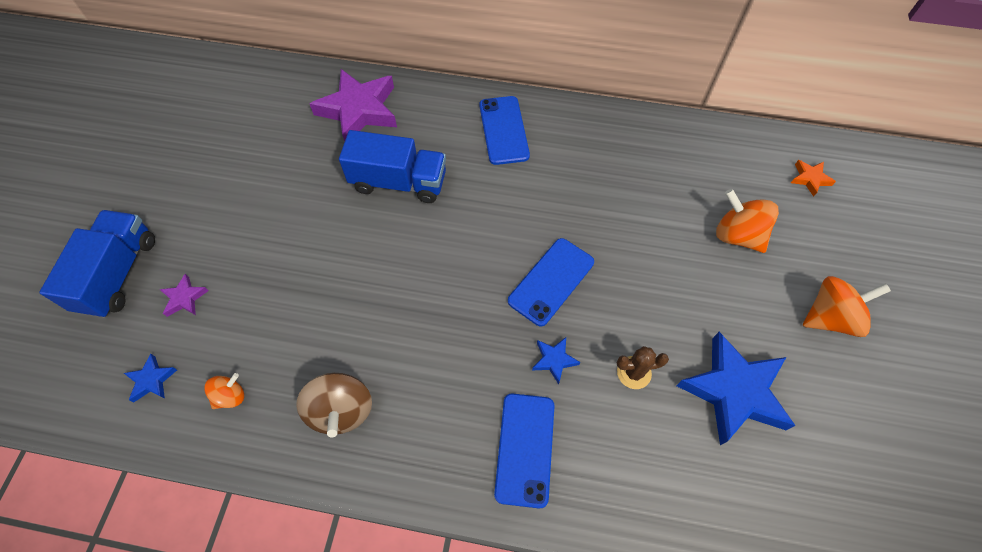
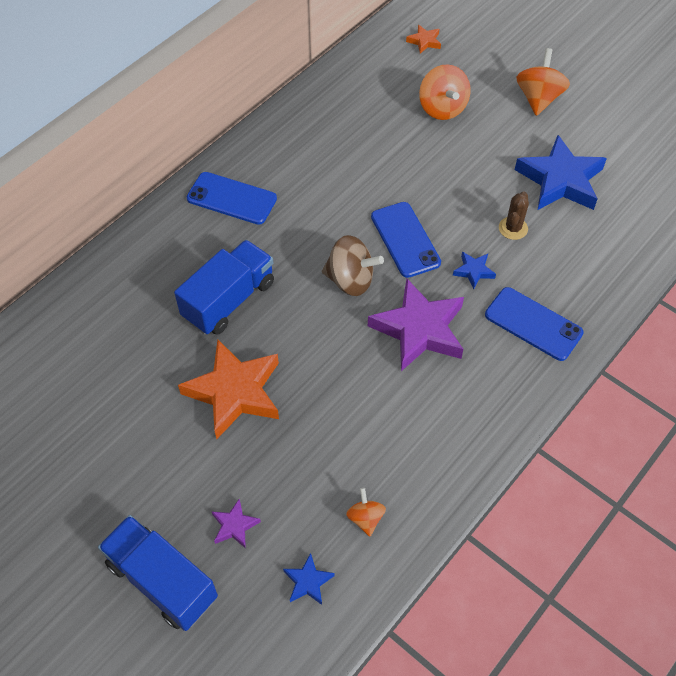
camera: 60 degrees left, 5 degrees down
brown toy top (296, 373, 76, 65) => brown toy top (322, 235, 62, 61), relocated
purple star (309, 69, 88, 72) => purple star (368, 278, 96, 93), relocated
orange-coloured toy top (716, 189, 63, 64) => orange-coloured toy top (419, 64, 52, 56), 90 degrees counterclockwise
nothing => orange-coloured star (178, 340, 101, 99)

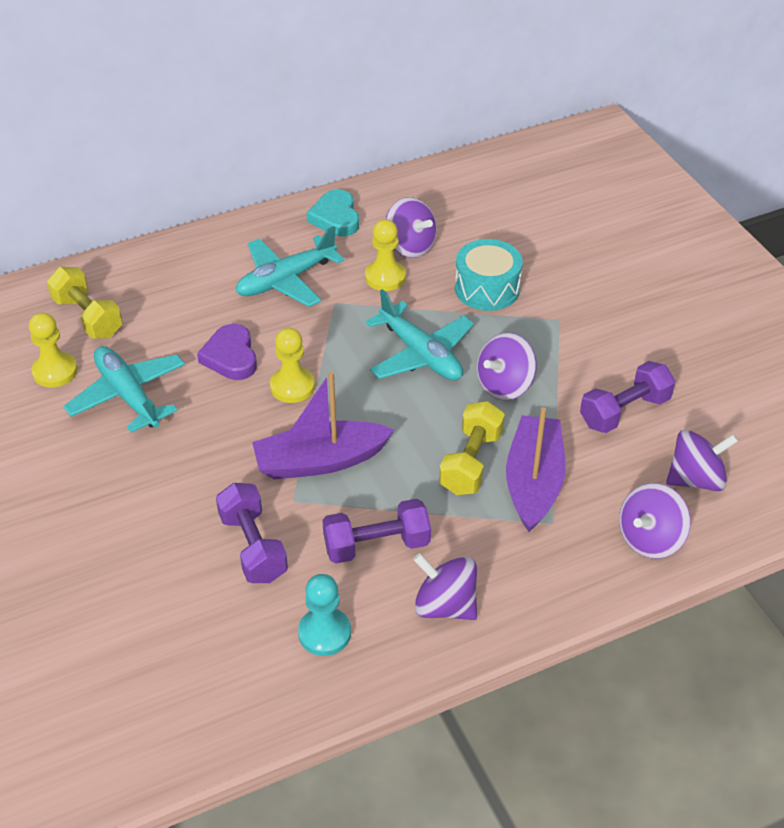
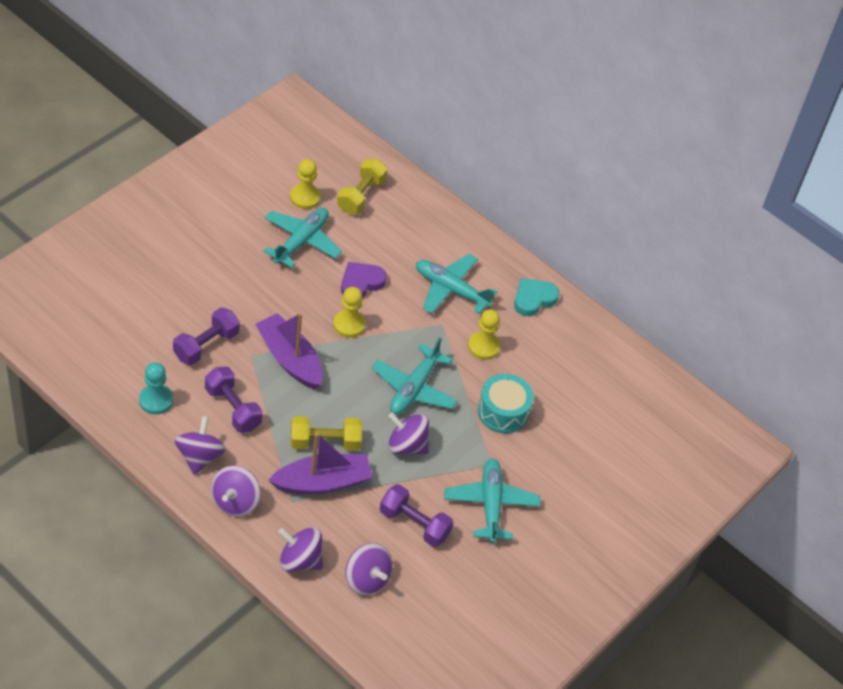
camera: 60 degrees right, 5 degrees up
purple toy top (386, 197, 51, 61) => purple toy top (211, 465, 50, 52), relocated
nothing => turquoise plane (444, 458, 96, 85)

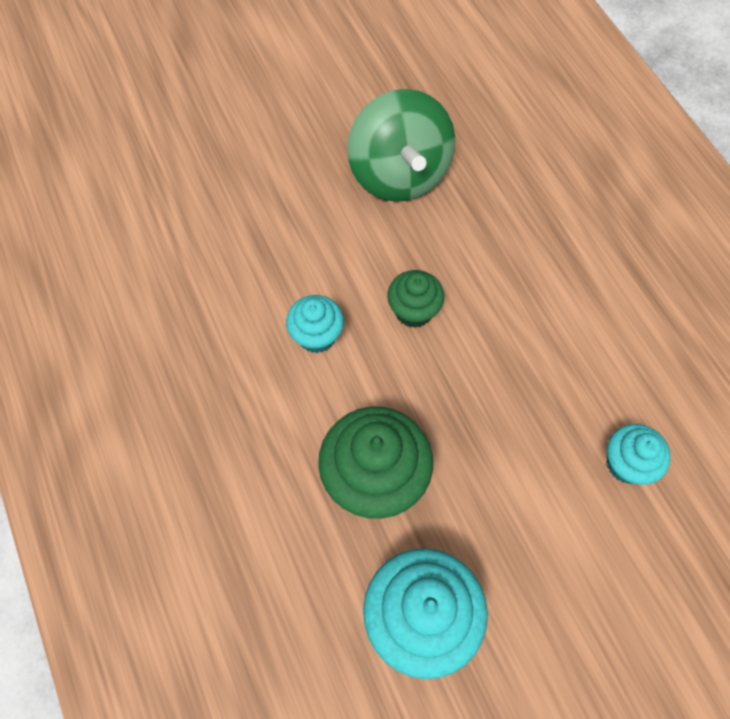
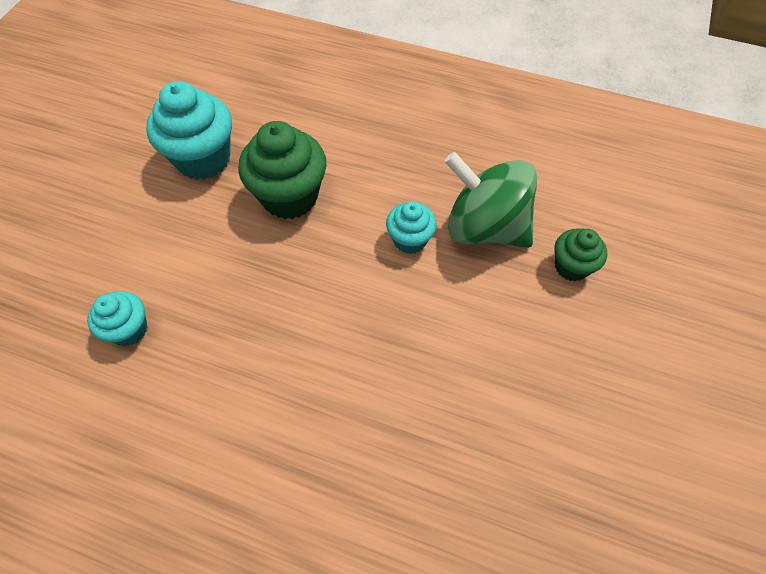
camera: 135 degrees right, 5 degrees down
green toy top (347, 89, 108, 113) => green toy top (444, 152, 93, 96), relocated
green cupcake (387, 270, 57, 58) => green cupcake (555, 228, 52, 53), relocated

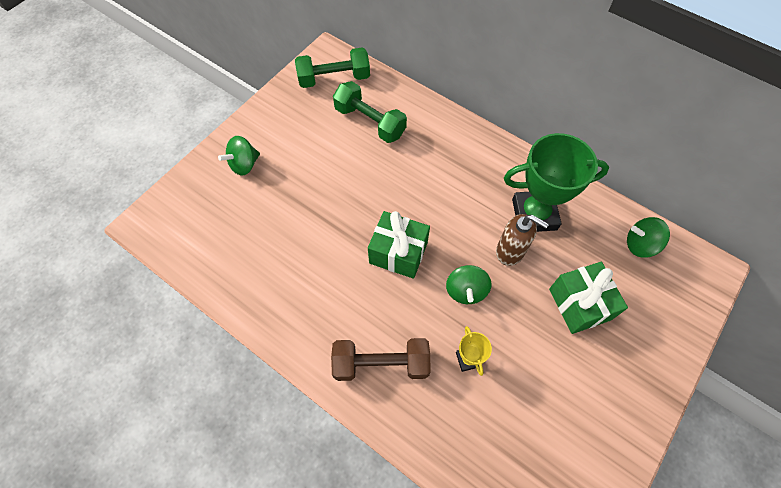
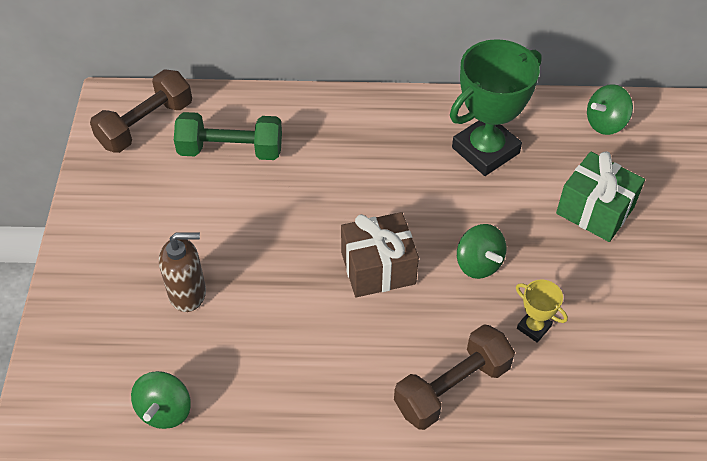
camera: 35 degrees left, 10 degrees down
green toy top (218, 136, 42, 40) => green toy top (131, 371, 60, 58), relocated
green hand weight (295, 47, 75, 41) => brown hand weight (90, 69, 102, 84)
green present (368, 211, 62, 68) => brown present (341, 212, 78, 85)
brown soap pump (496, 214, 53, 52) => brown soap pump (159, 233, 47, 79), relocated

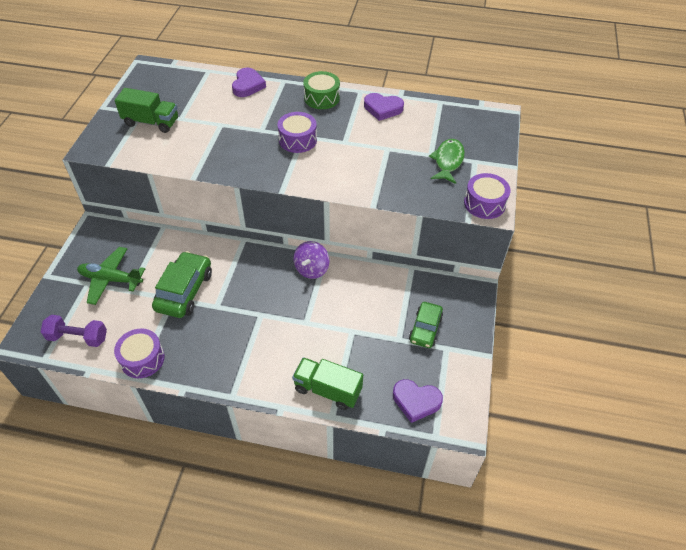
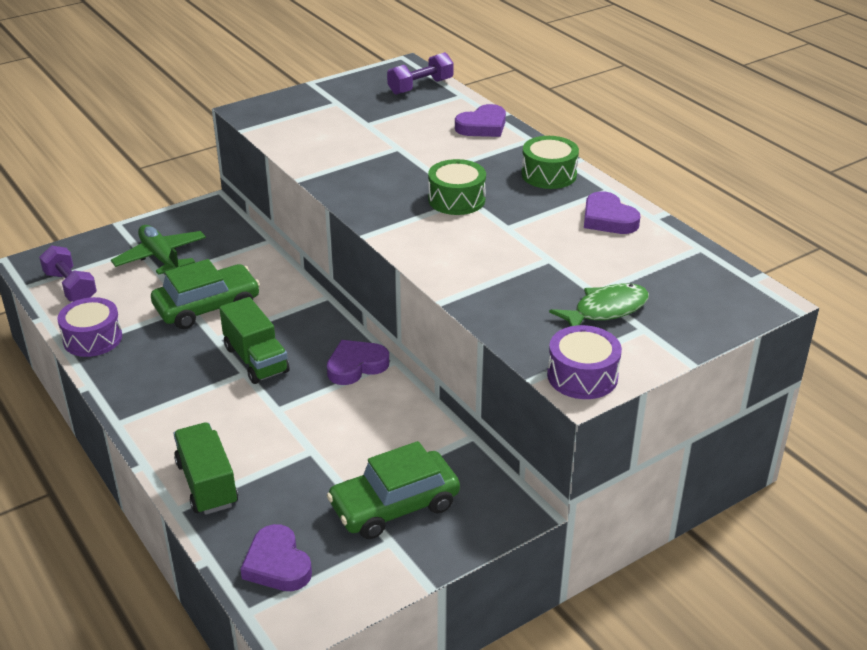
camera: 45 degrees right, 15 degrees down
green toy truck (115, 88, 63, 45) => green toy truck (219, 297, 71, 87), relocated
purple drum (278, 112, 39, 41) => green drum (428, 159, 58, 56)
purple toy top (293, 241, 36, 38) => purple love heart (327, 340, 62, 45)
green car (409, 302, 34, 46) => green car (327, 441, 133, 98), x1.52
nothing => purple hand weight (387, 52, 67, 43)

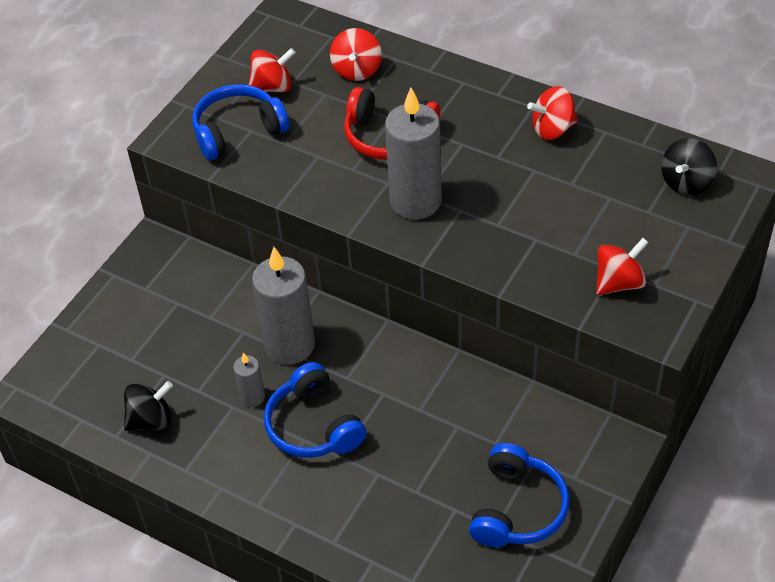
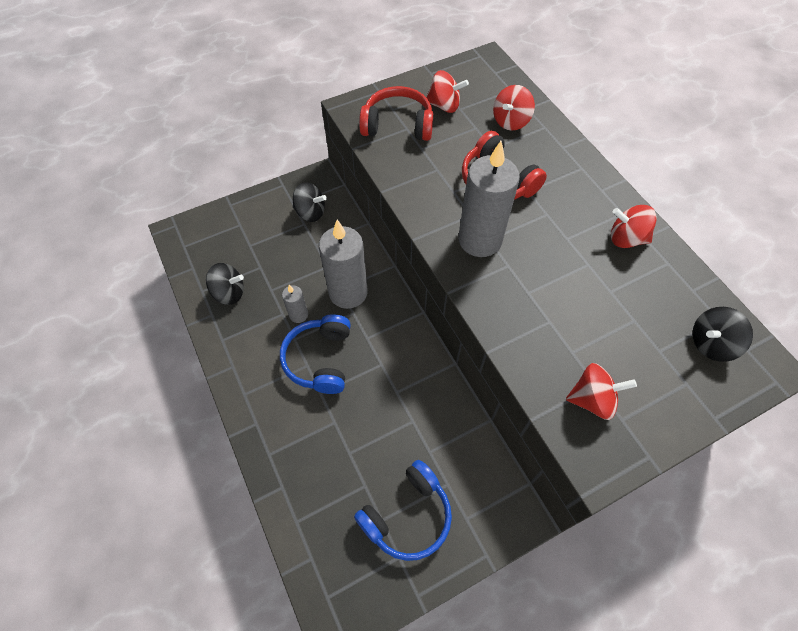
camera: 30 degrees right, 10 degrees up
cobalt over-ear headphones (193, 84, 97, 76) => crimson over-ear headphones (359, 86, 74, 55)
nothing => black toy top (293, 182, 34, 40)

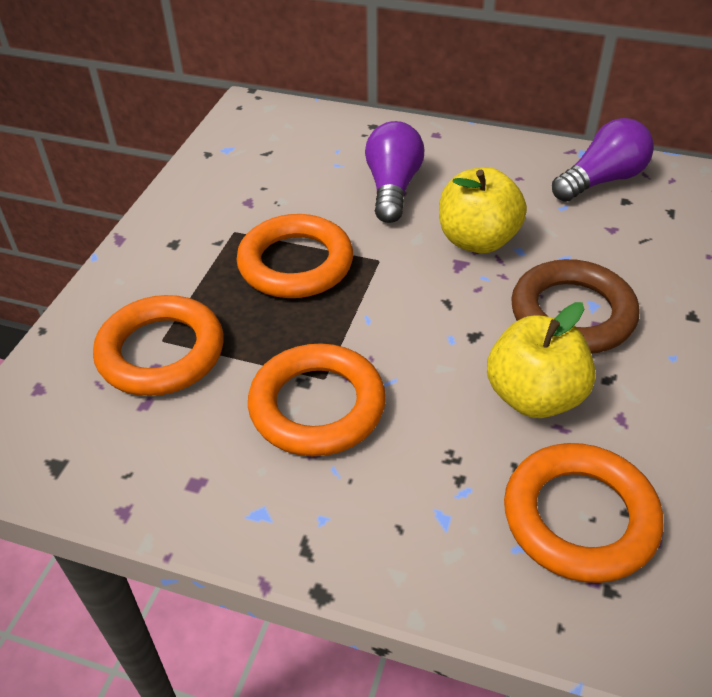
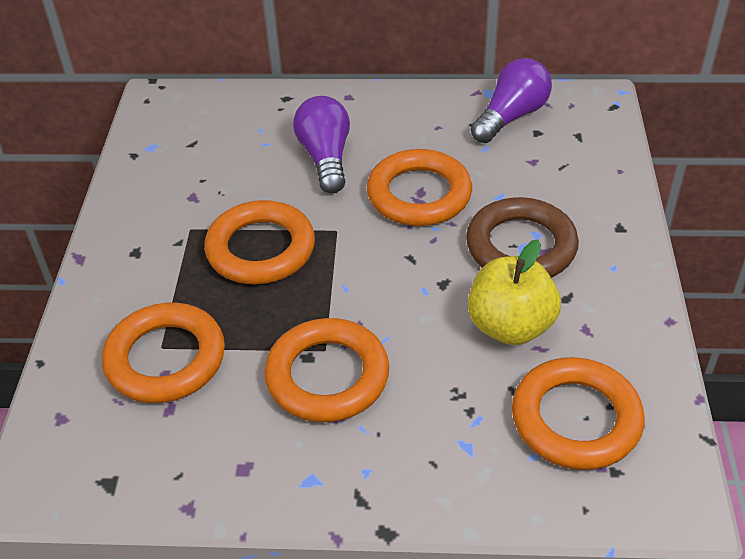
camera: 15 degrees left, 0 degrees up
yellow apple fruit (439, 167, 88, 86) => orange-coloured hoop (367, 149, 105, 77)

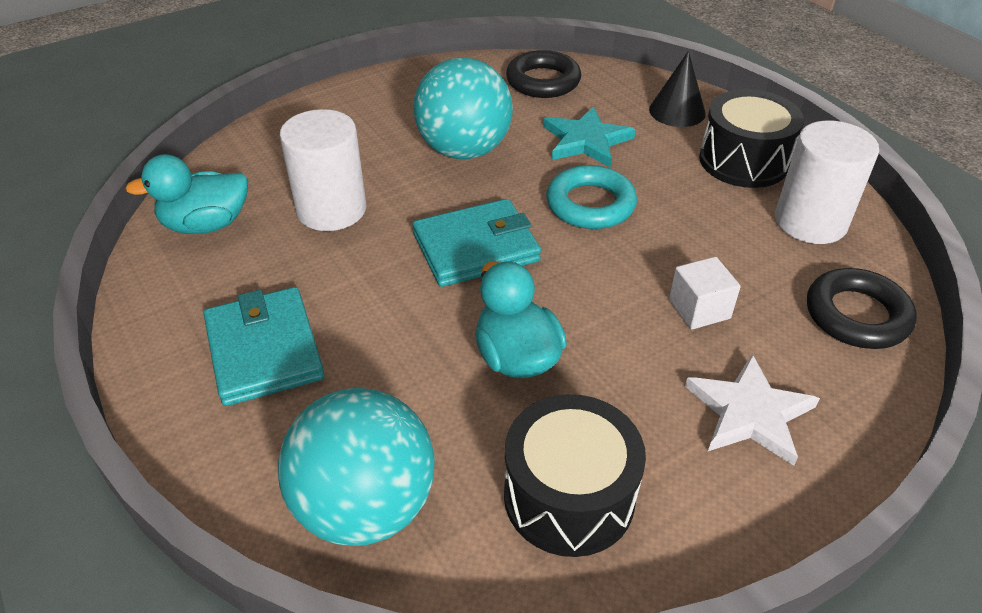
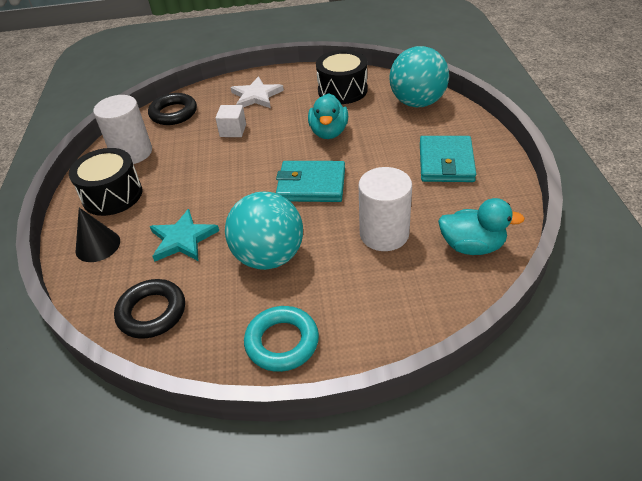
camera: 150 degrees left, 0 degrees up
turquoise hoop (546, 165, 91, 64) => turquoise hoop (244, 306, 75, 66), relocated

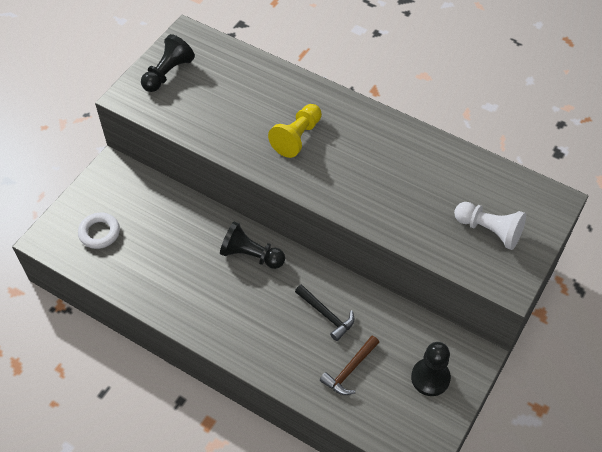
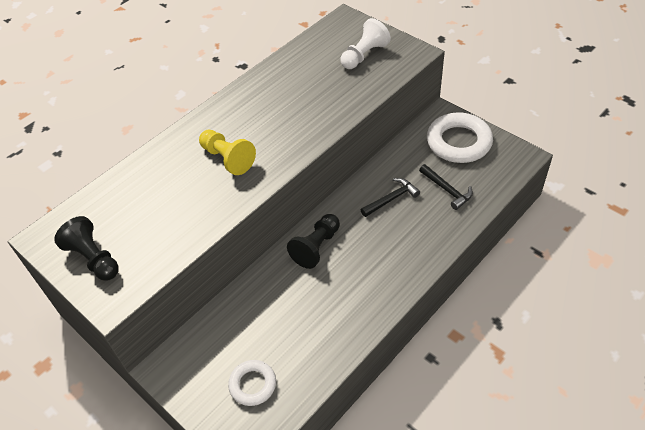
camera: 75 degrees left, 5 degrees down
brown claw hammer (320, 336, 59, 59) => black claw hammer (419, 164, 54, 46)
black game pawn (411, 342, 40, 54) => pure white hoop (427, 112, 66, 51)

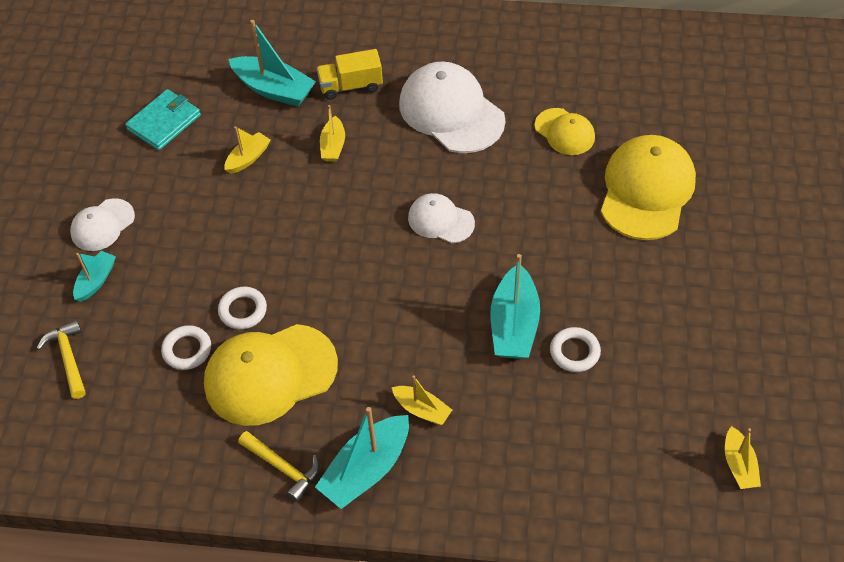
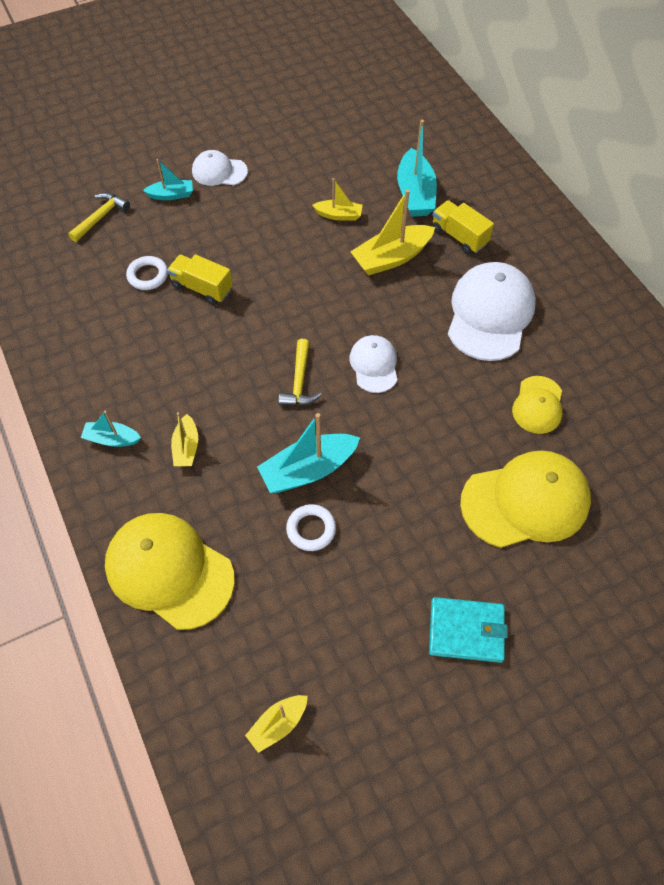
camera: 55 degrees right, 5 degrees up
turquoise card wallet (125, 89, 76, 61) => turquoise card wallet (429, 597, 78, 66), relocated
yellow peaked cap (204, 324, 134, 102) => yellow peaked cap (105, 513, 130, 117), relocated
pure white hoop (218, 287, 49, 42) => yellow toy truck (167, 254, 66, 51)
yellow claw hammer (238, 431, 82, 71) => yellow claw hammer (278, 339, 44, 66), relocated
turquoise boat (315, 407, 94, 102) => turquoise boat (81, 411, 60, 36), x0.57
yellow boat (320, 105, 25, 57) => yellow boat (350, 189, 85, 87), x1.75

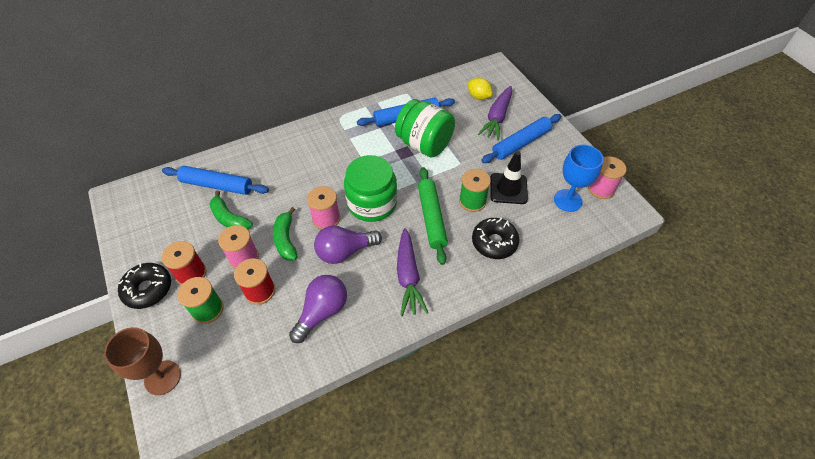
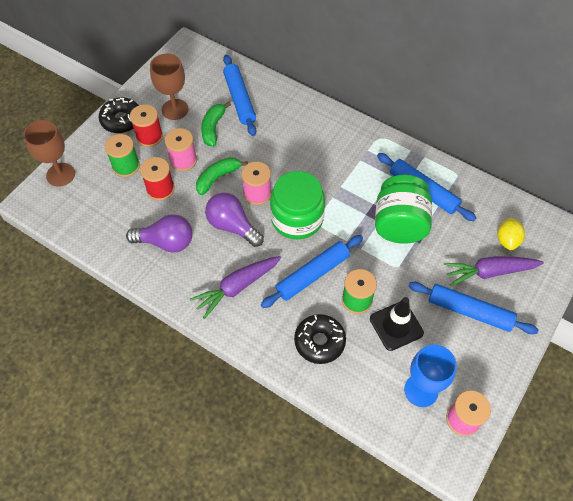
camera: 60 degrees right, 5 degrees up
green dough roller (418, 167, 30, 98) => cobalt dough roller (261, 235, 102, 73)
nothing => brown wine glass (150, 54, 38, 66)

